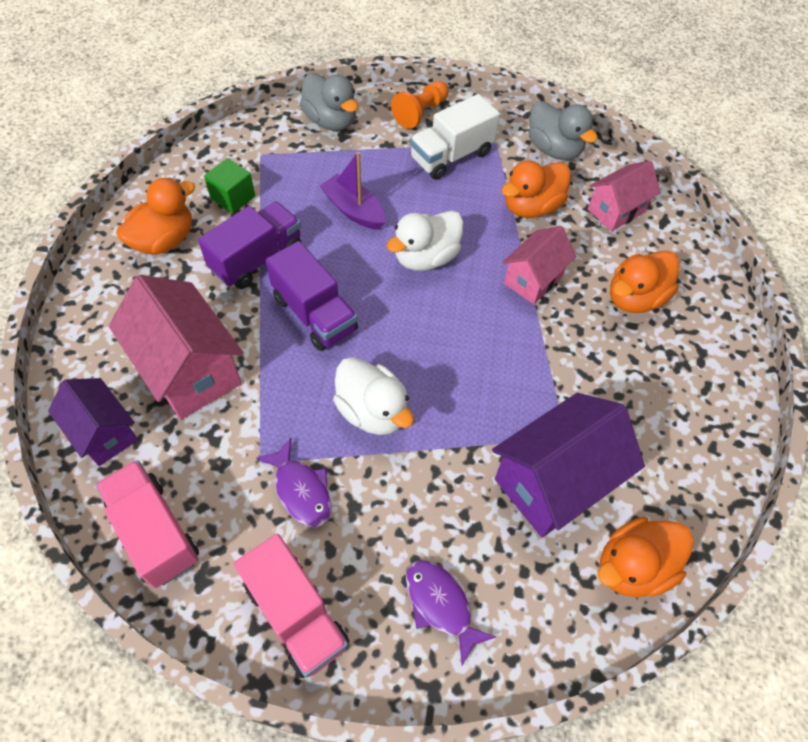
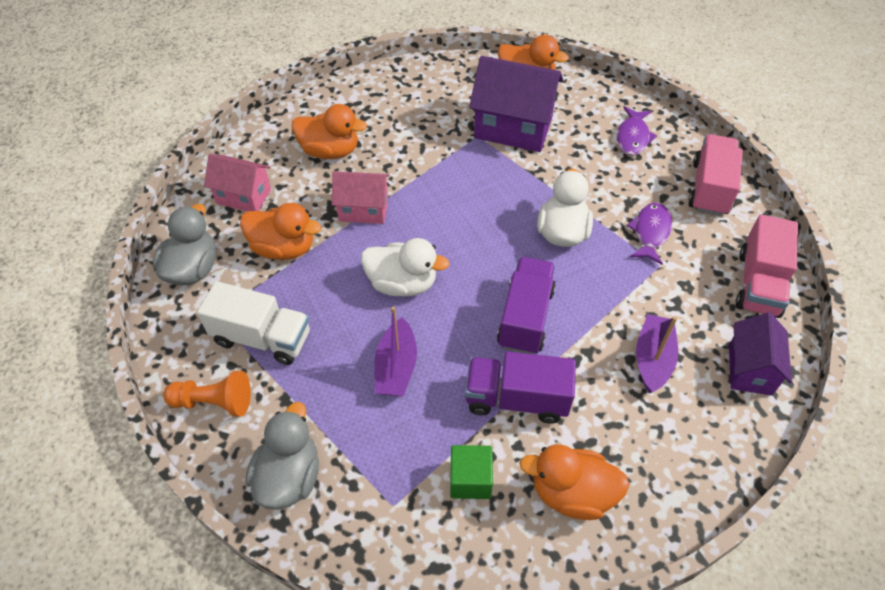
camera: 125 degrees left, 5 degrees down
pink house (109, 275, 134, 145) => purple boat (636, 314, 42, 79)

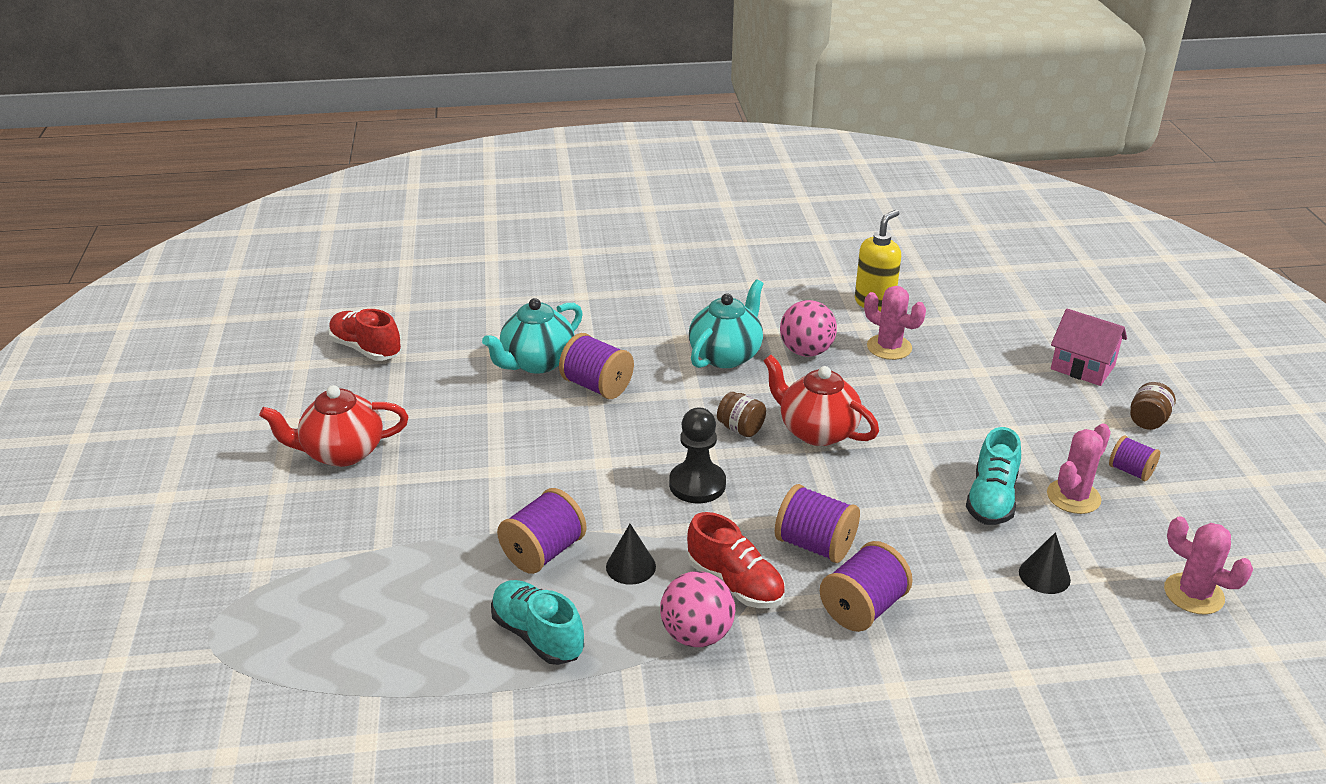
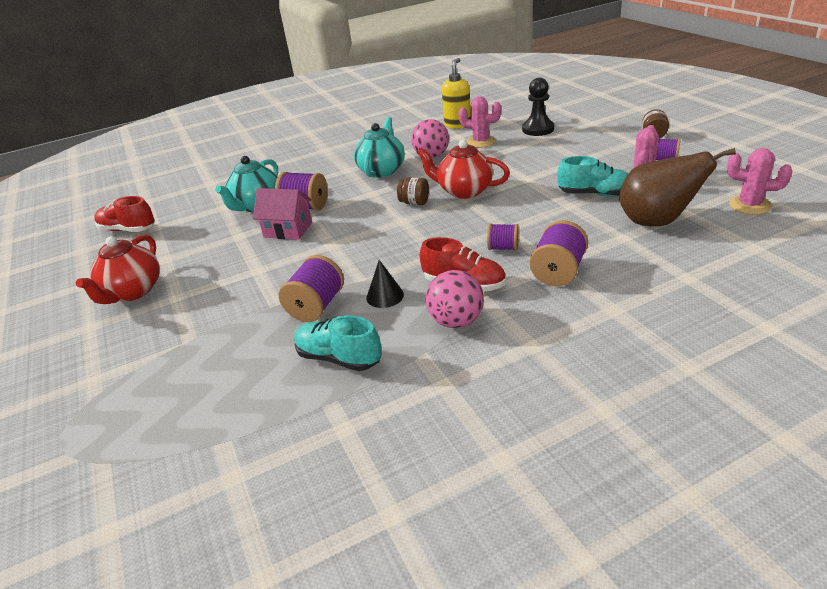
camera: 15 degrees left, 0 degrees up
crimson teapot (259, 385, 149, 82) => crimson teapot (76, 234, 84, 70), 45 degrees counterclockwise
black game pawn (669, 408, 57, 95) => black game pawn (522, 78, 32, 58), relocated
purple spool (775, 484, 85, 79) => purple spool (487, 224, 32, 27), x0.61
turquoise lace-up shoe (966, 427, 55, 98) => turquoise lace-up shoe (557, 156, 72, 41), 75 degrees counterclockwise
black solid cone (1019, 532, 52, 62) => brown pear fruit (619, 148, 117, 78)
pink house (1051, 309, 76, 77) => pink house (253, 188, 59, 52), relocated

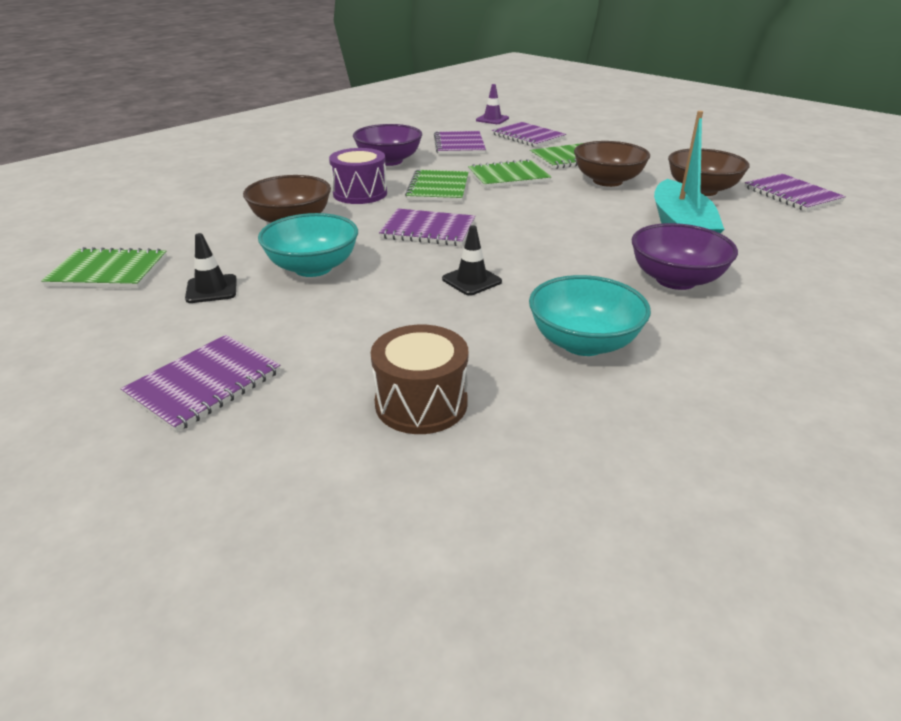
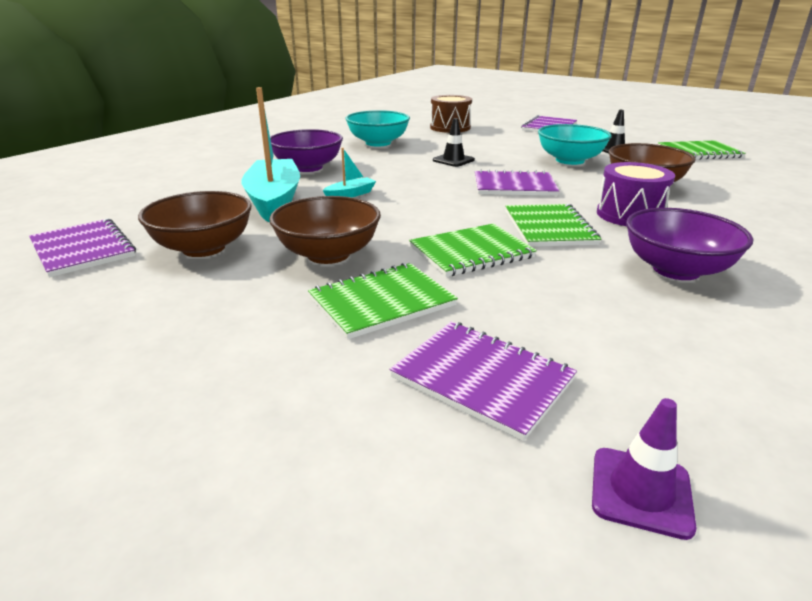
camera: 170 degrees right, 5 degrees down
purple exercise book (434, 131, 52, 24) => nothing
nothing => turquoise boat (322, 148, 54, 49)

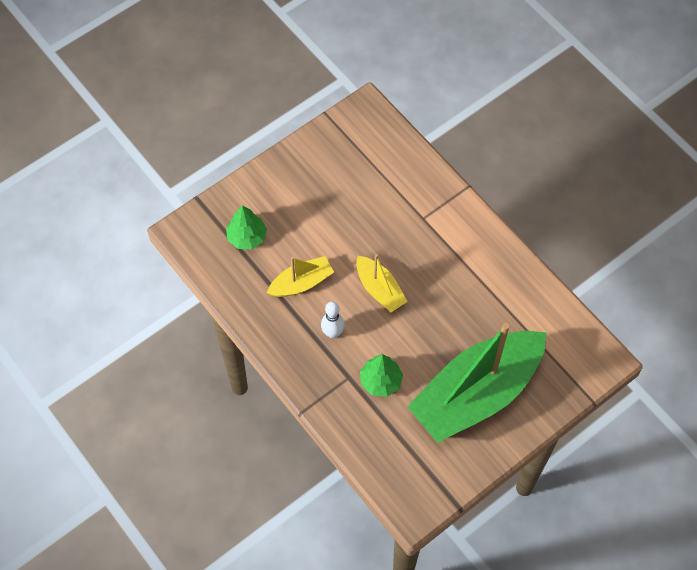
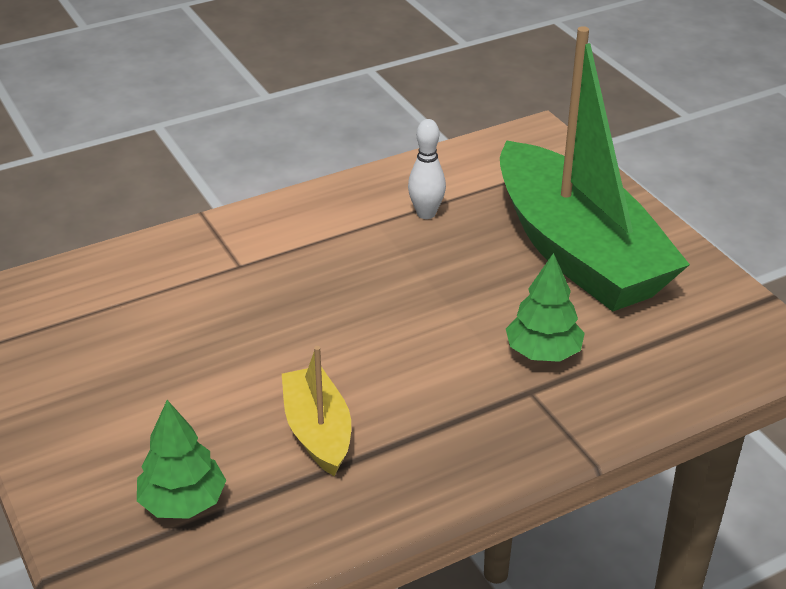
camera: 80 degrees left, 25 degrees down
pure white bowling pin (321, 301, 24, 37) => pure white bowling pin (408, 119, 38, 100), relocated
yellow boat (356, 254, 52, 58) => nothing

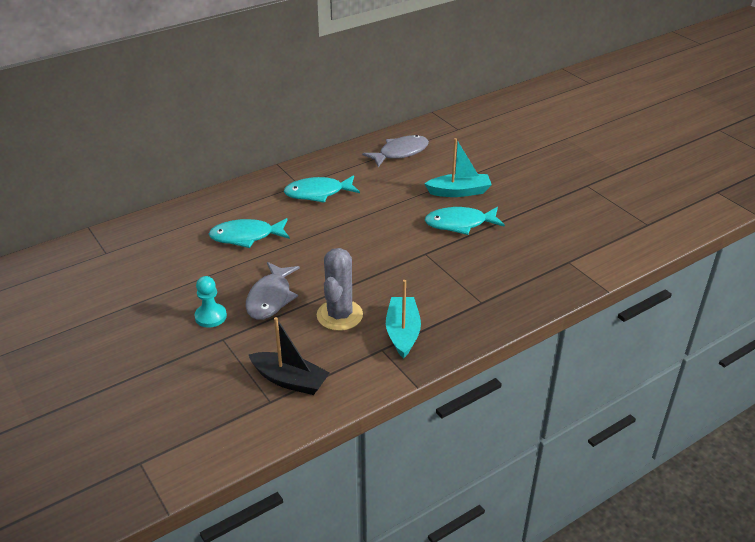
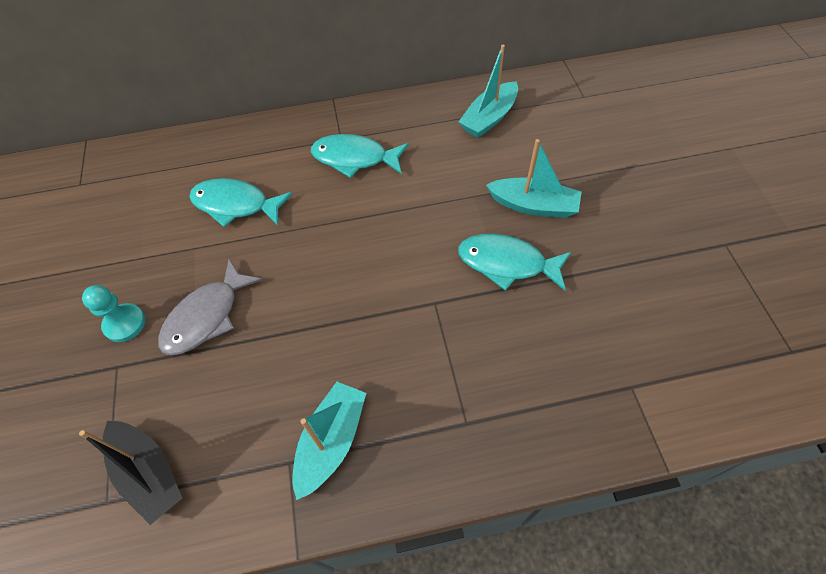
camera: 25 degrees right, 20 degrees up
grey cactus (317, 248, 46, 83) => nothing
grey fish (362, 135, 67, 32) => turquoise boat (459, 45, 59, 93)

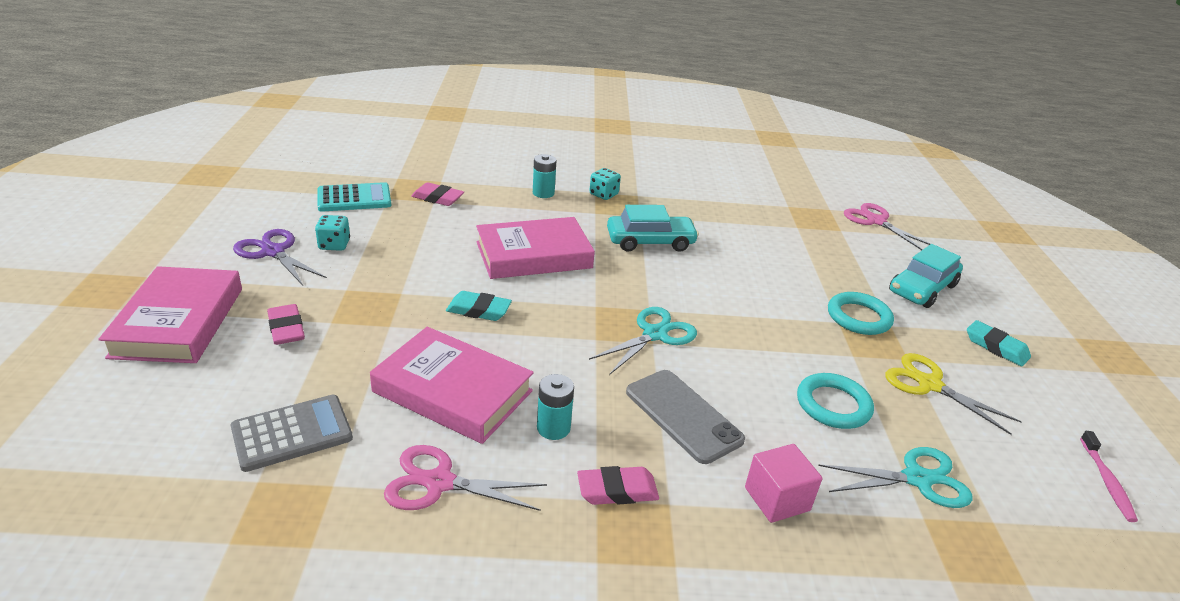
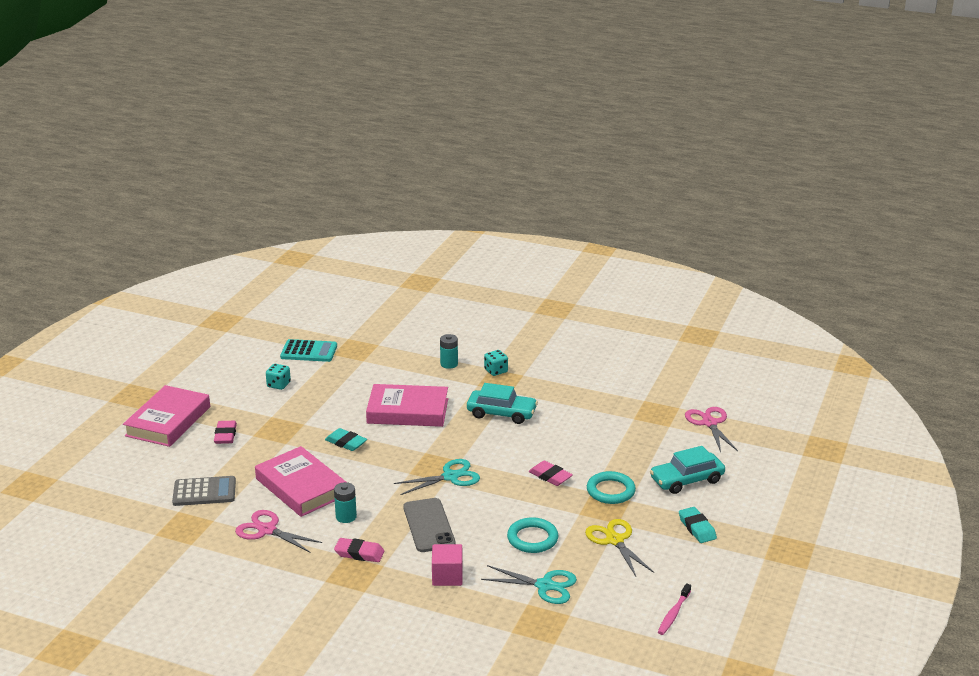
camera: 25 degrees right, 5 degrees down
purple shears (233, 229, 94, 57) => nothing
pink eraser (411, 182, 53, 24) => pink eraser (529, 460, 44, 26), relocated

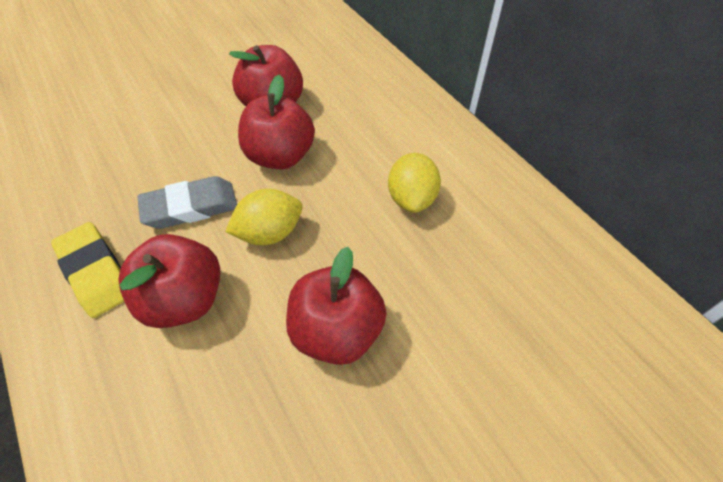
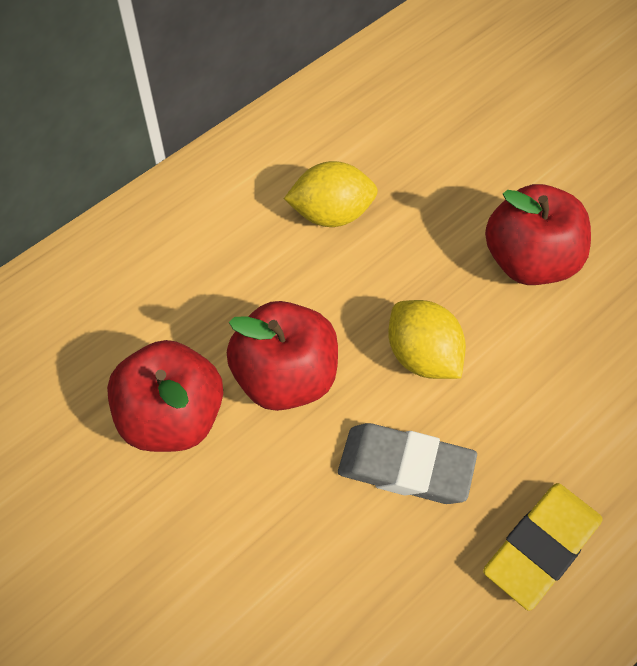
camera: 100 degrees left, 5 degrees up
crimson apple fruit (119, 234, 101, 94) => nothing
grey eraser (137, 176, 100, 53) => grey eraser (338, 423, 139, 81), 45 degrees counterclockwise

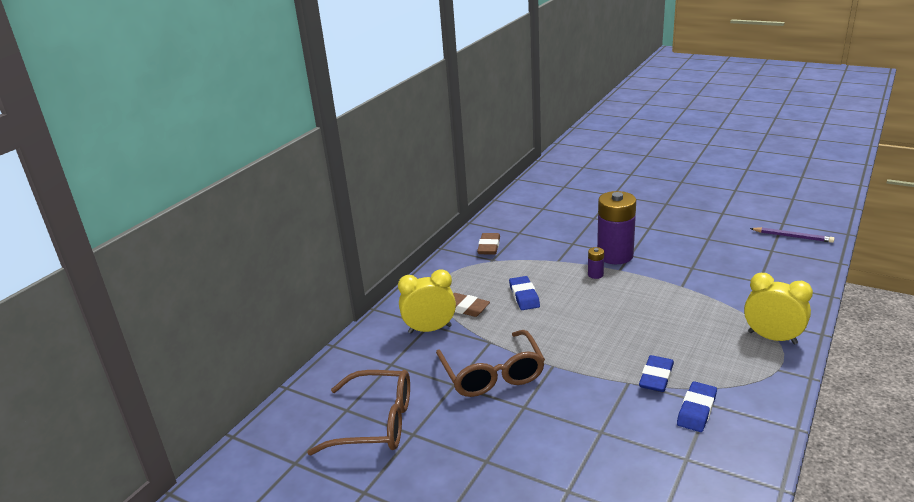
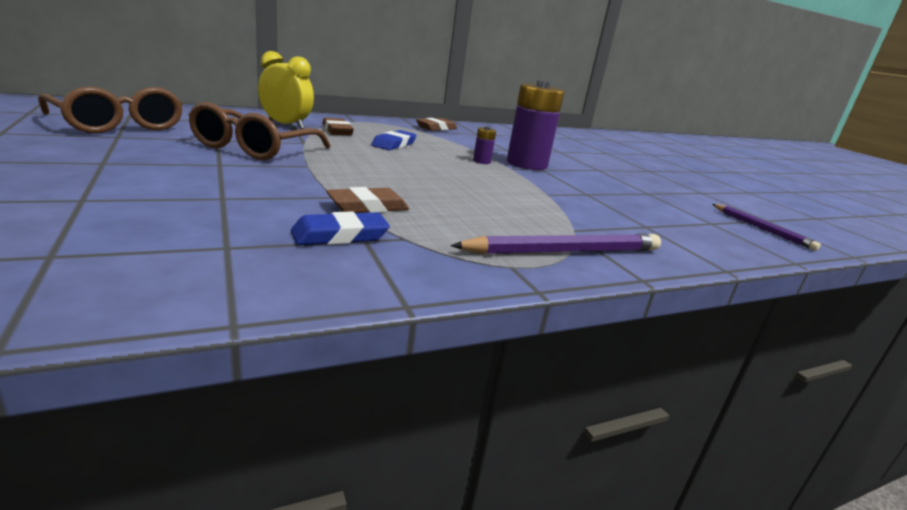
camera: 30 degrees right, 5 degrees down
cobalt eraser (639, 355, 35, 37) => brown eraser (326, 187, 83, 26)
yellow clock (744, 273, 69, 71) => purple lead pencil (450, 234, 211, 20)

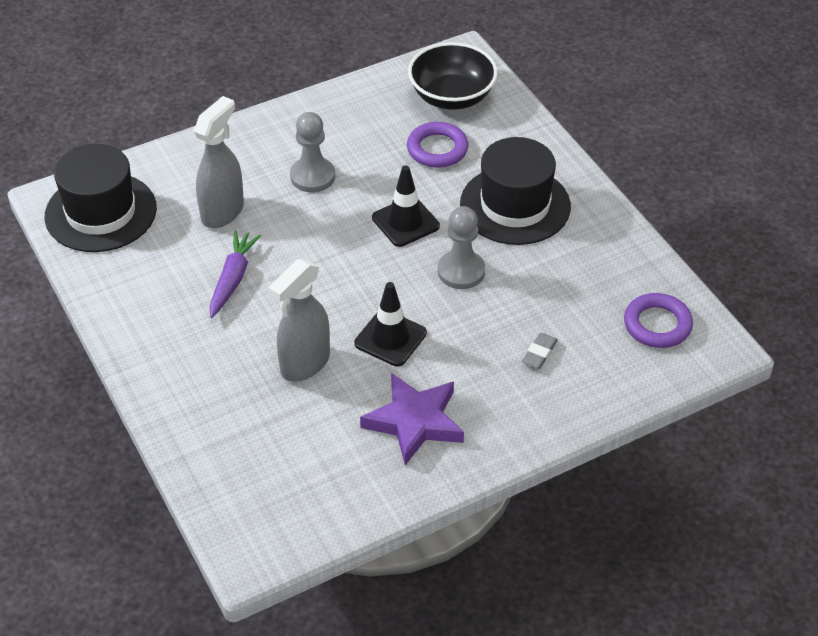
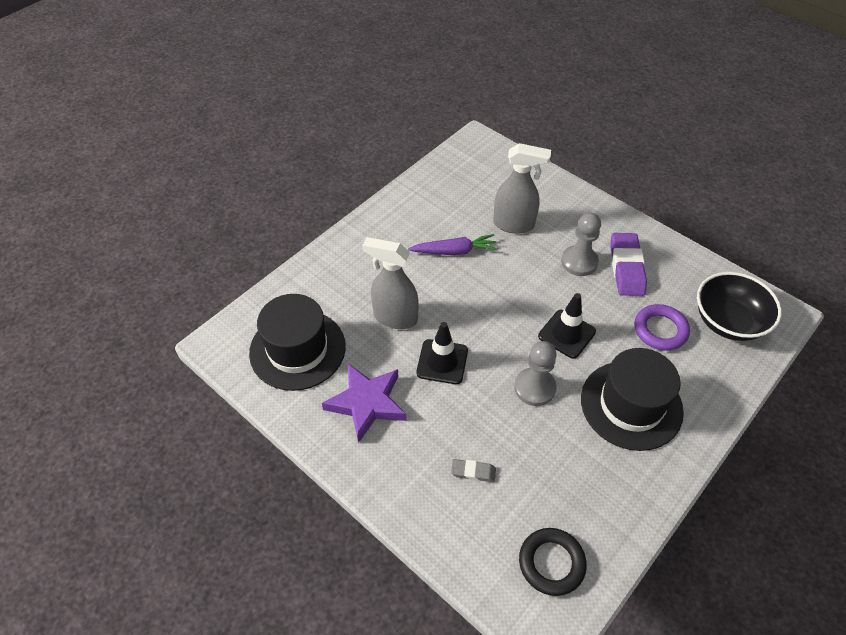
camera: 70 degrees right, 5 degrees up
black hat (45, 144, 112, 108) => black hat (249, 294, 97, 97), relocated
purple hoop (624, 293, 69, 55) => black hoop (519, 528, 68, 68)
nothing => purple eraser (610, 233, 37, 63)

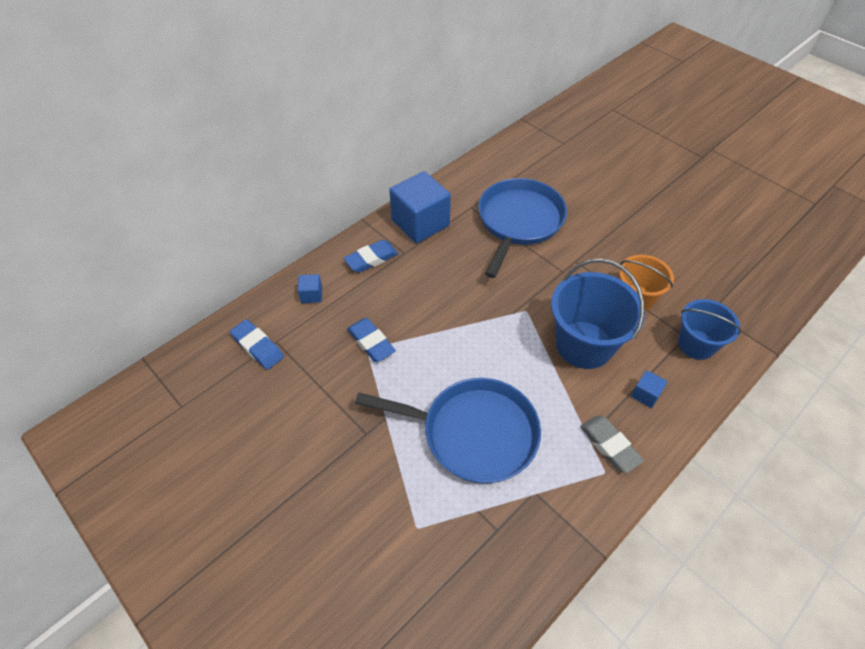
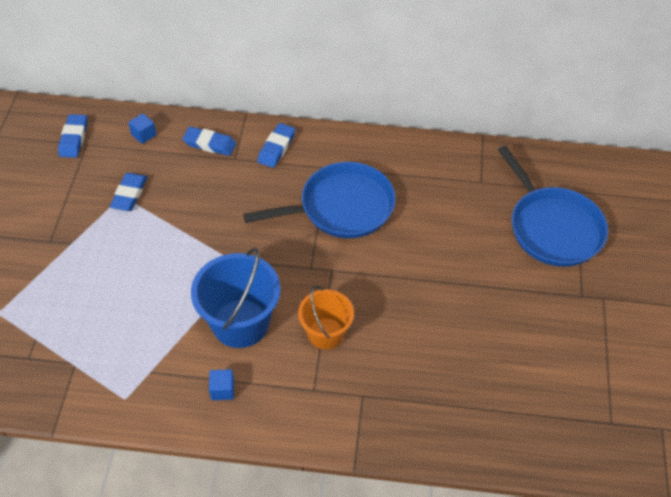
camera: 50 degrees right, 0 degrees up
cobalt skillet (355, 378, 186, 106) => cobalt skillet (498, 145, 110, 122), relocated
cobalt block (389, 171, 62, 72) => cobalt eraser (257, 123, 38, 45)
grey eraser (580, 415, 64, 58) => nothing
cobalt bucket (678, 299, 64, 61) => nothing

